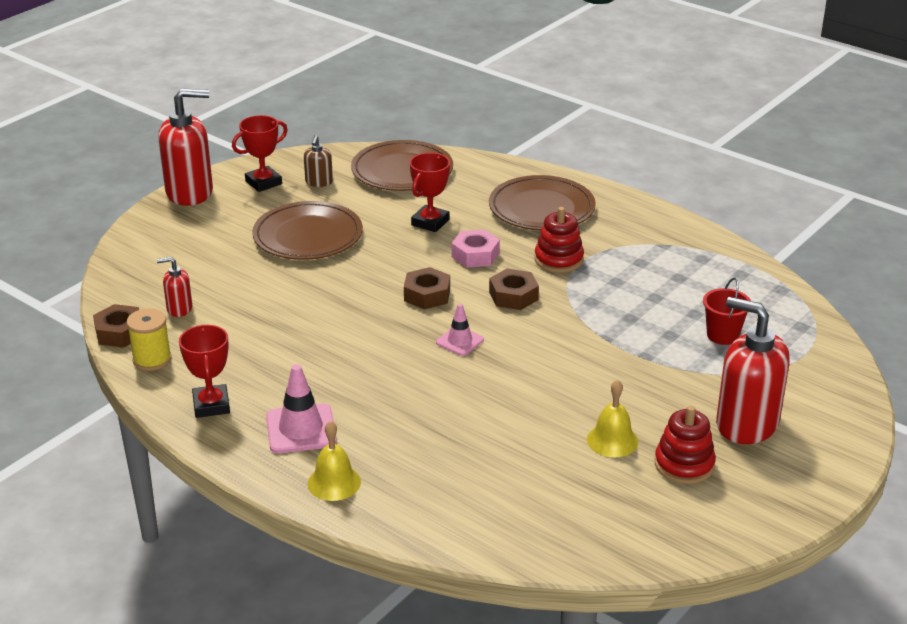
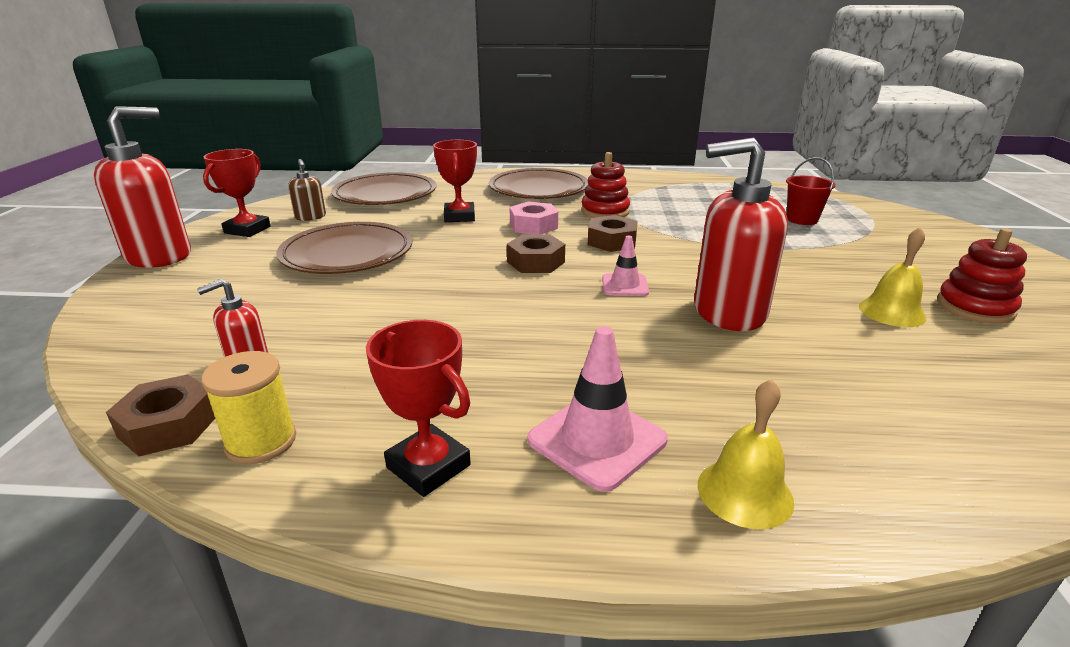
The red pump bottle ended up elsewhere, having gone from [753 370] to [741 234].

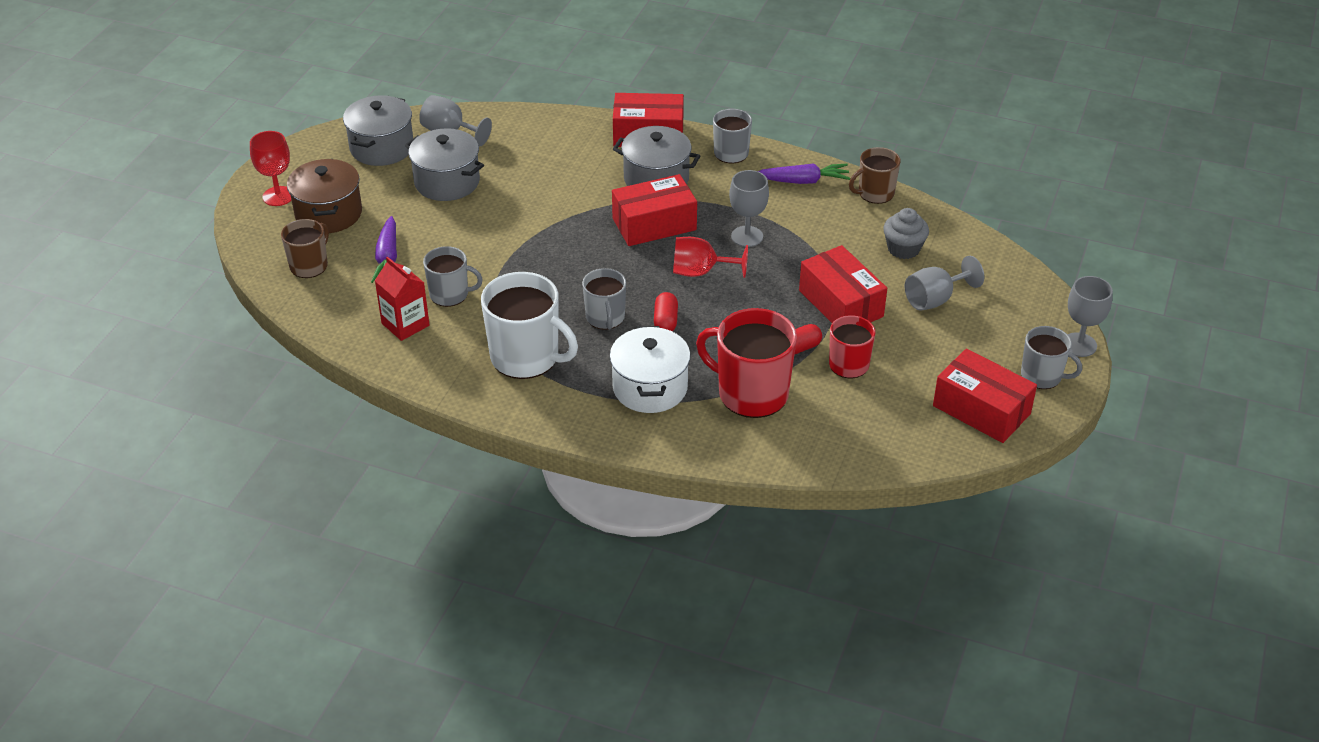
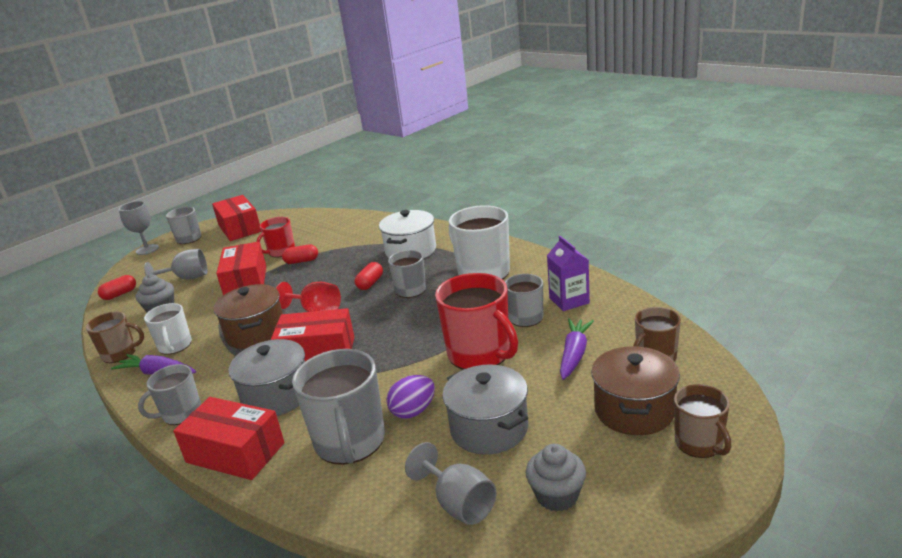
The second view gained the red pill at [117 287]. The second view gained the white mug at [168 329]. Where the gray wine glass stood at [749 208], the brown cooking pot came to stand at [248 316]. The second view gained the gray mug at [338 407]. The second view gained the royal purple egg at [410 397]. The red mug ended up elsewhere, having gone from [746 363] to [476 321]. Where the gray cooking pot stood at [378 130], the gray cupcake came to stand at [556 478]. What was the red juice carton at [402 299] turned into the royal purple juice carton at [568 273]. Where the red wine glass stood at [271 168], the brown mug came to stand at [703 421].

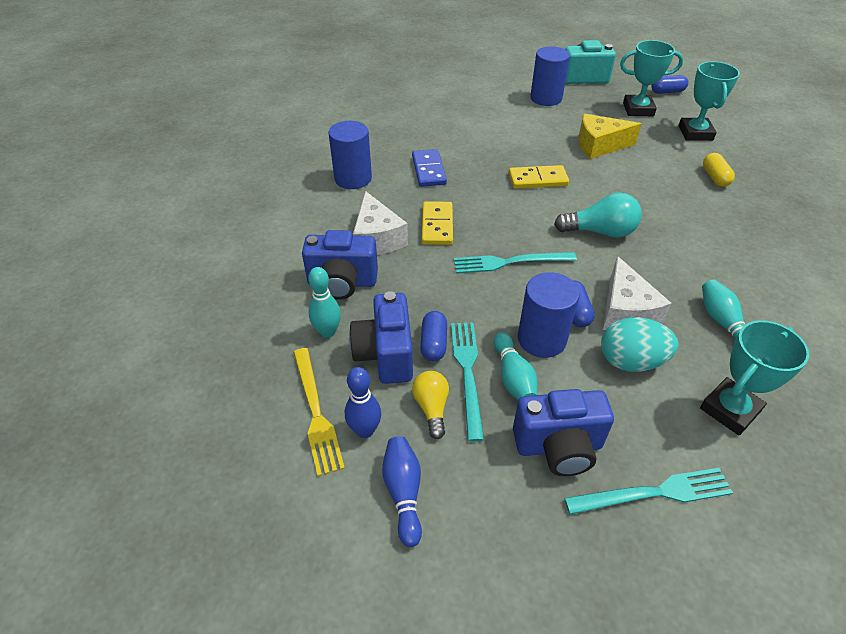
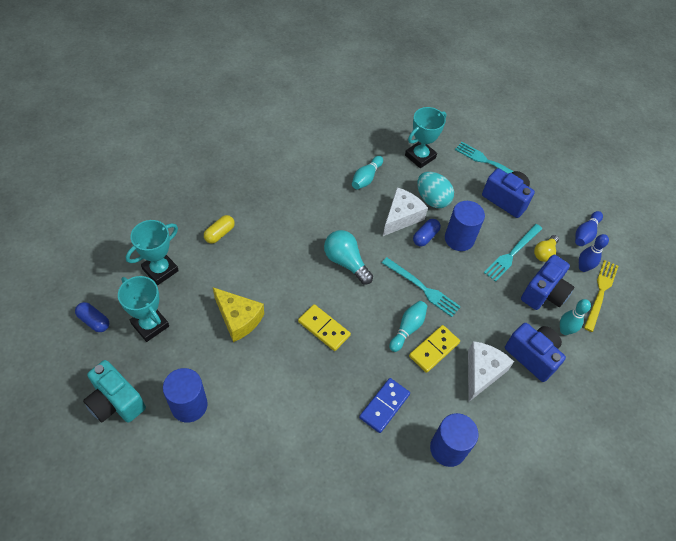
The turquoise bowling pin ended up elsewhere, having gone from [516 366] to [408 326]. The turquoise prize cup at [754 378] ended up facing another way, 45 degrees counterclockwise from before. The second view lost the cobalt pill at [433 336].

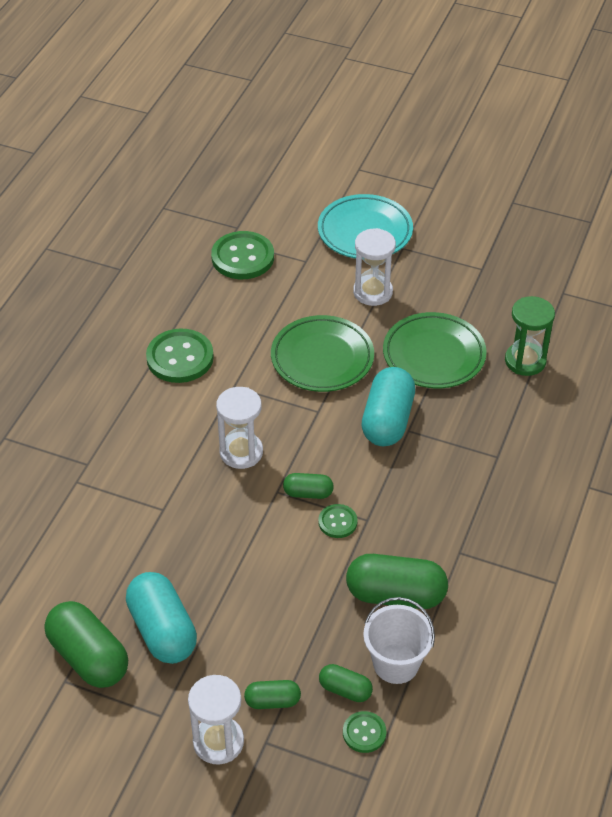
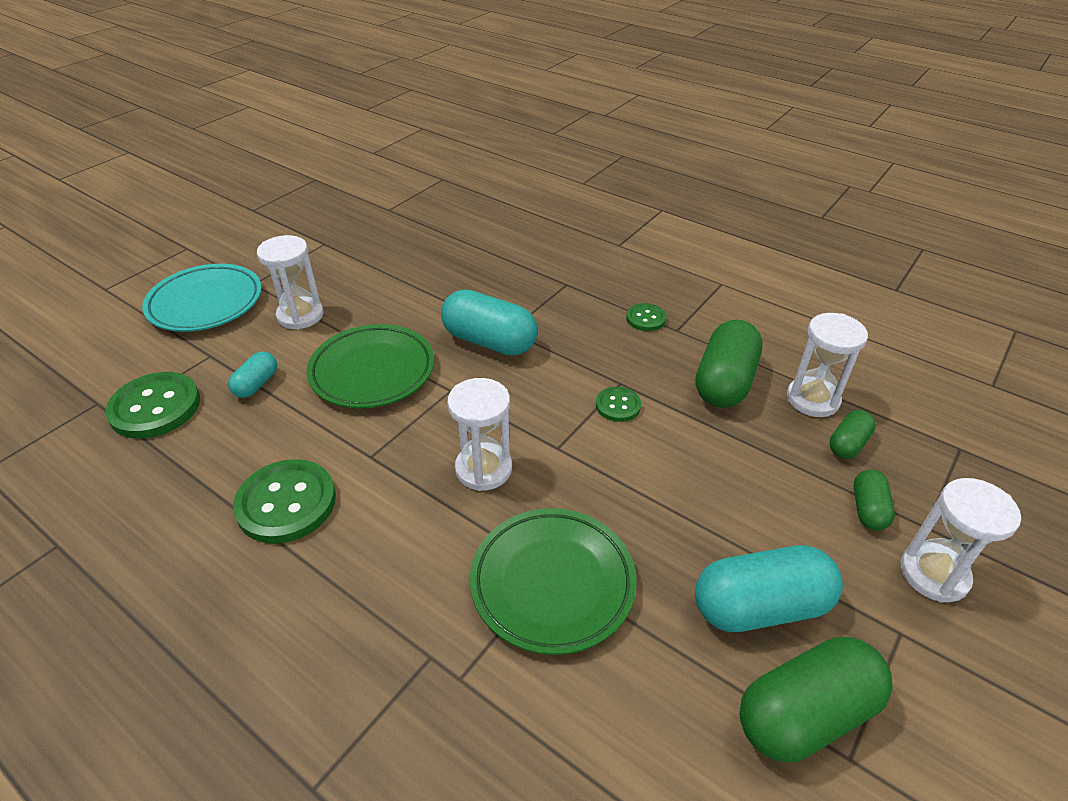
The second view gained the turquoise pill at [252 374]. The emerald dinner plate ended up elsewhere, having gone from [435 350] to [553 581]. The emerald button ended up elsewhere, having gone from [364 732] to [646 317]. Where the white sand bucket stood at [399 640], the white sand timer came to stand at [827 365]. The second view lost the emerald pill at [308 486]. The second view lost the emerald sand timer at [530 336].

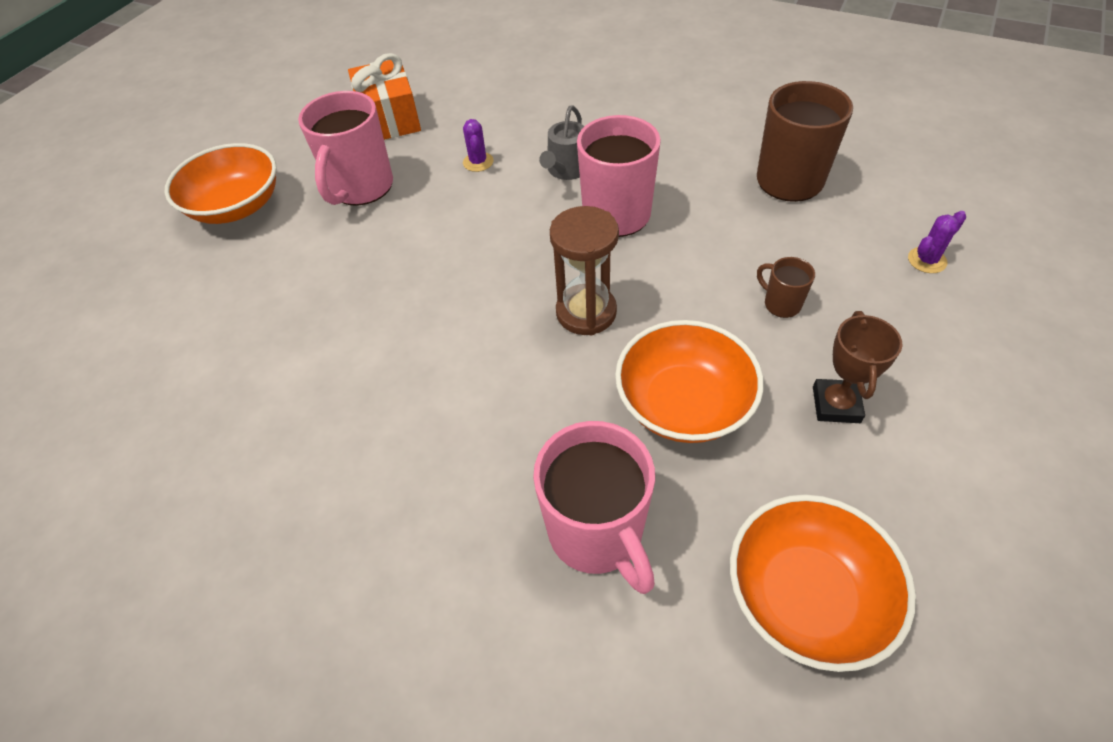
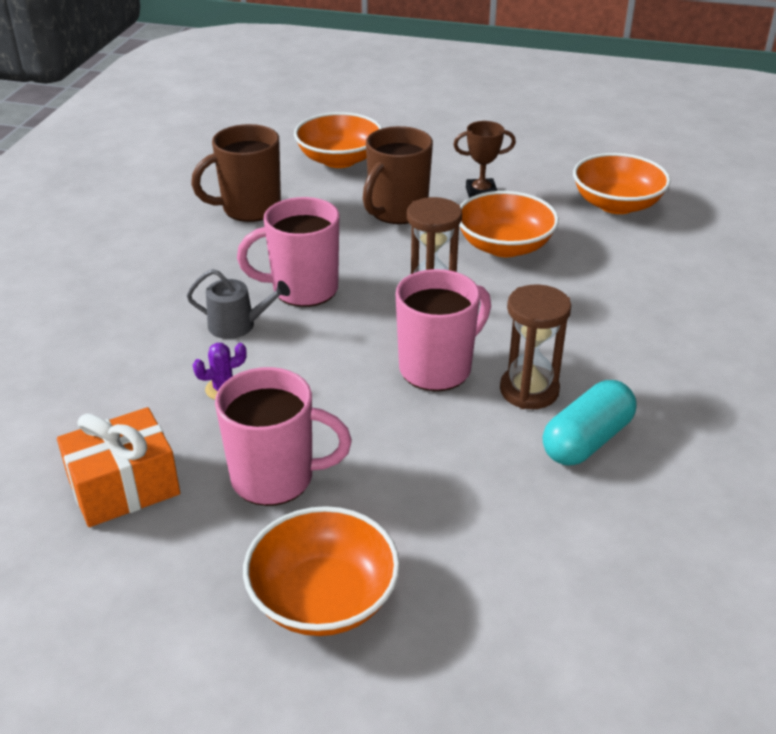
Where the royal purple prickly plant stood at [937 242], the orange serving bowl came to stand at [338 140]. The size of the brown mug at [786 287] changed by a factor of 2.12. The pink mug ended up elsewhere, having gone from [594 507] to [443 330]. The second view gained the brown sand timer at [535 347]. The second view gained the turquoise pill at [590 423].

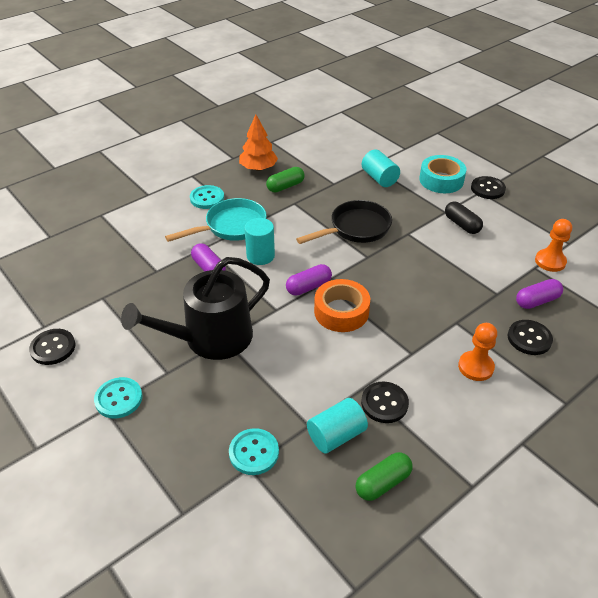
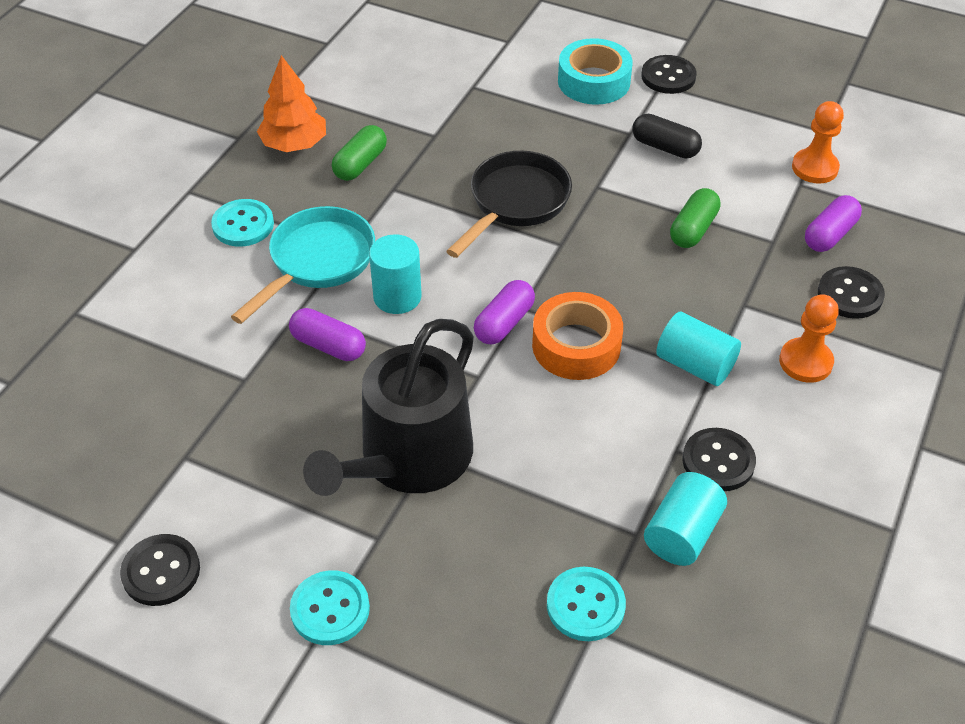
The turquoise solid cylinder ended up elsewhere, having gone from [381 168] to [698 349]. The emerald pill ended up elsewhere, having gone from [384 476] to [695 218].

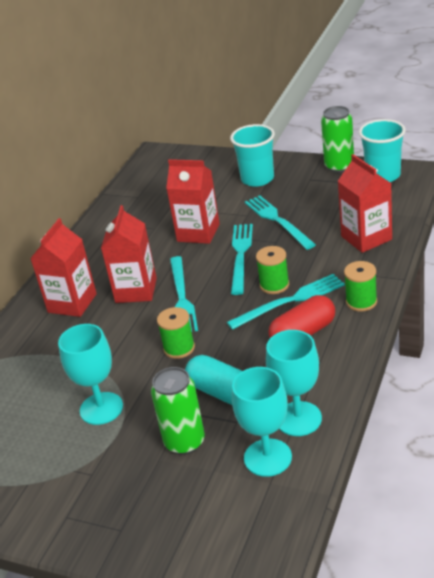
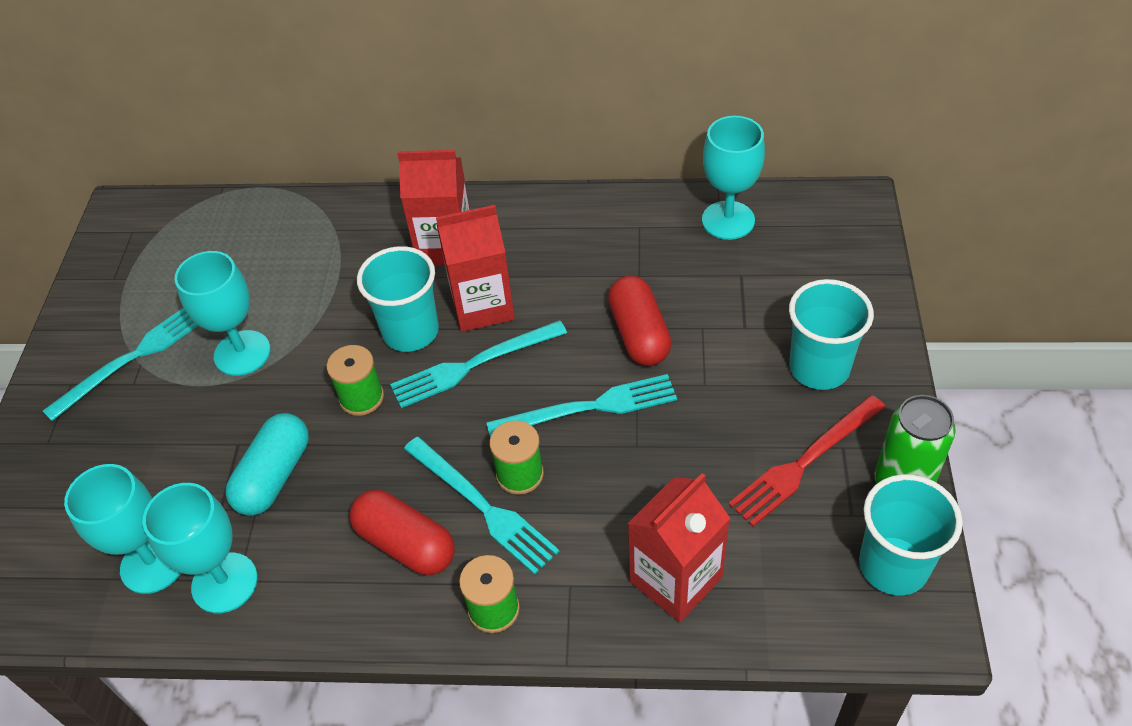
The turquoise dinner fork ended up elsewhere, having gone from [280 223] to [121 364]. The second view gained the turquoise cup at [398 299]. Where the red juice carton stood at [193 201], the red pill came to stand at [640 321]. The second view gained the turquoise wine glass at [733 178]. The second view gained the red dinner fork at [806 461]. The second view lost the emerald soda can at [178 411].

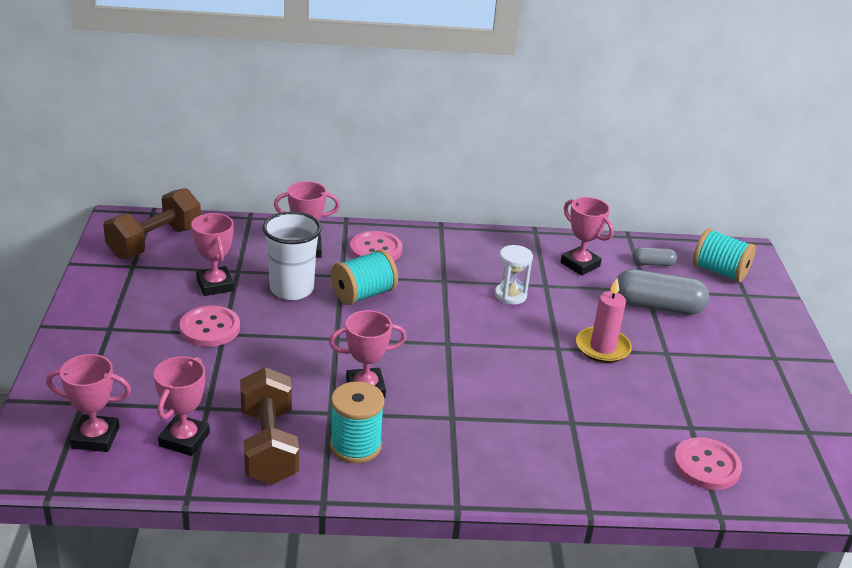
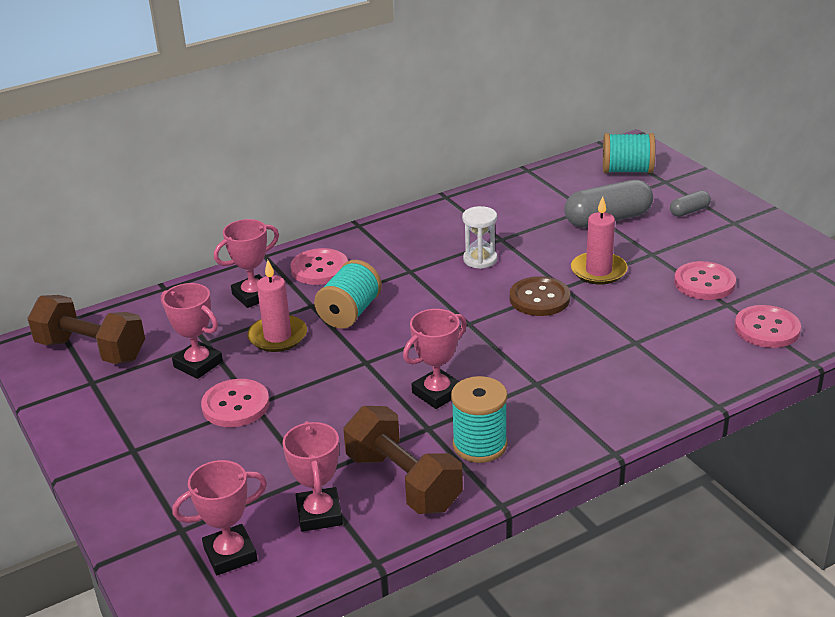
The brown free weight at [152 223] ended up facing another way, 75 degrees counterclockwise from before. Where the white cup stood at [292 255], the pink pillar candle came to stand at [277 306]. The second view gained the brown button at [540 296]. The gray pill ended up elsewhere, having gone from [654 256] to [690 204]. The second view gained the pink button at [705 280]. The second view lost the pink prize cup at [587 236].

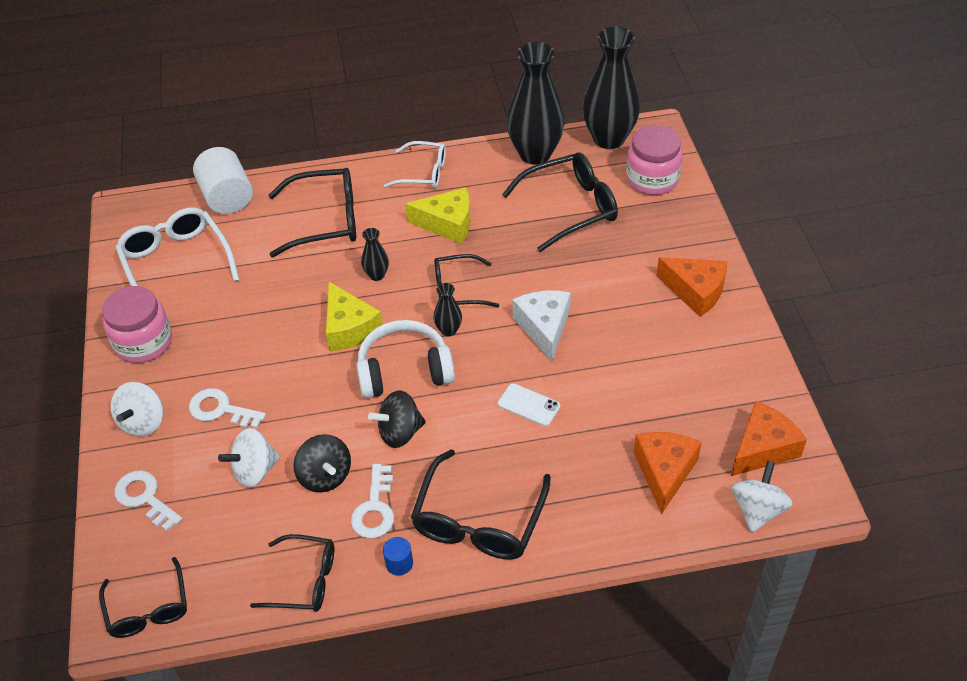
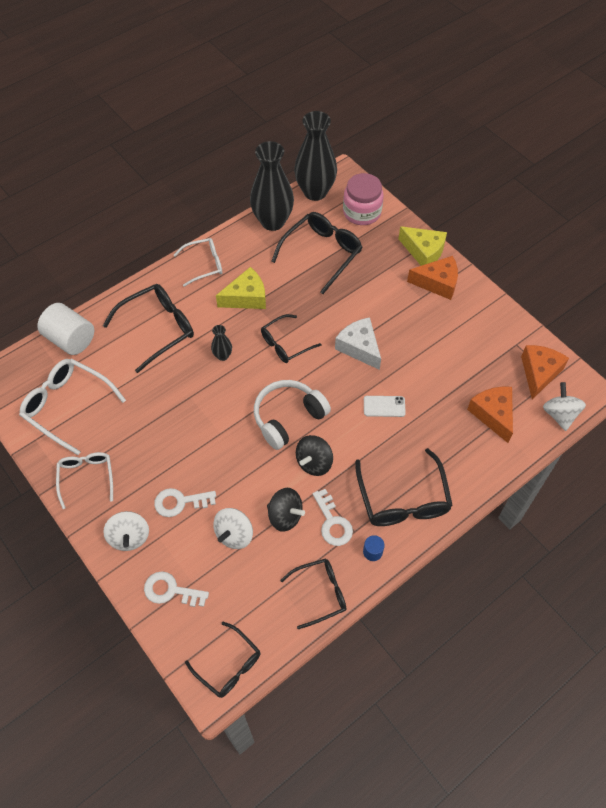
Where the pink jar stood at [137 324], the white eyeglasses came to stand at [84 480]. The yellow cheese ended up elsewhere, having gone from [354 316] to [422 246]. The second view lost the jet-black flower vase at [447 310].

